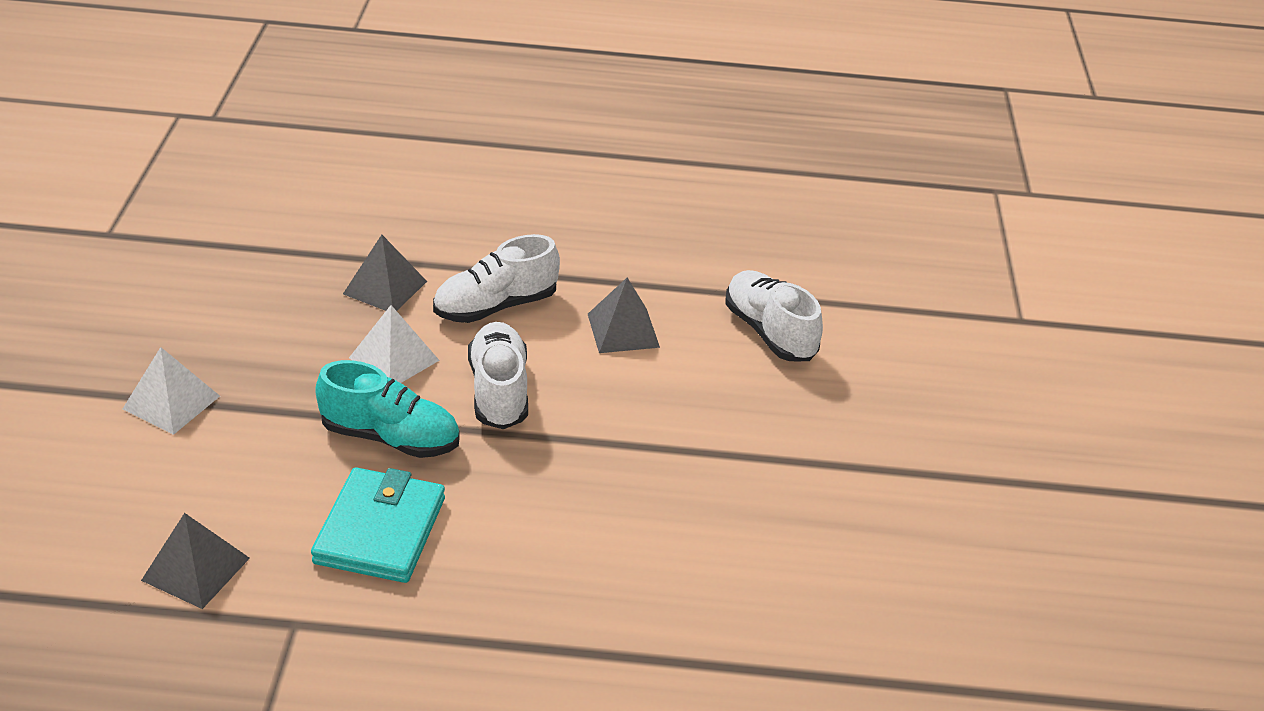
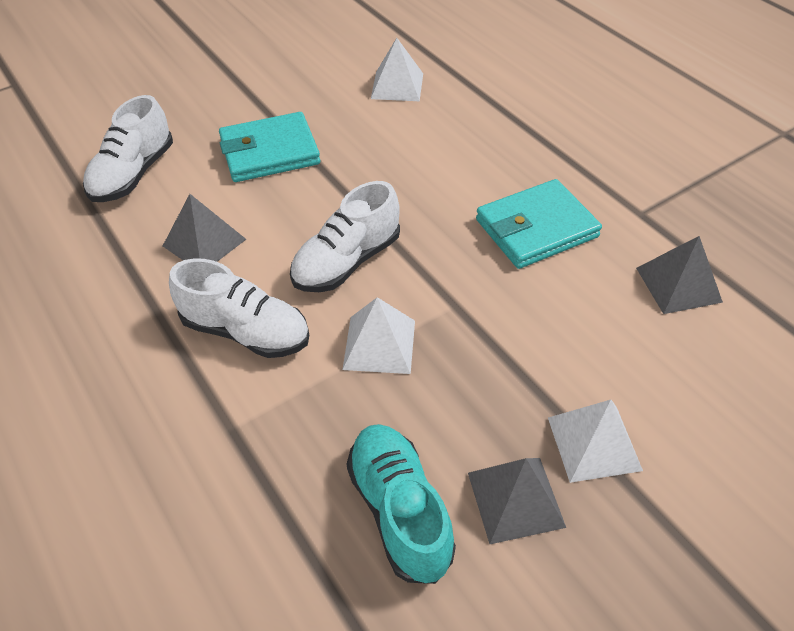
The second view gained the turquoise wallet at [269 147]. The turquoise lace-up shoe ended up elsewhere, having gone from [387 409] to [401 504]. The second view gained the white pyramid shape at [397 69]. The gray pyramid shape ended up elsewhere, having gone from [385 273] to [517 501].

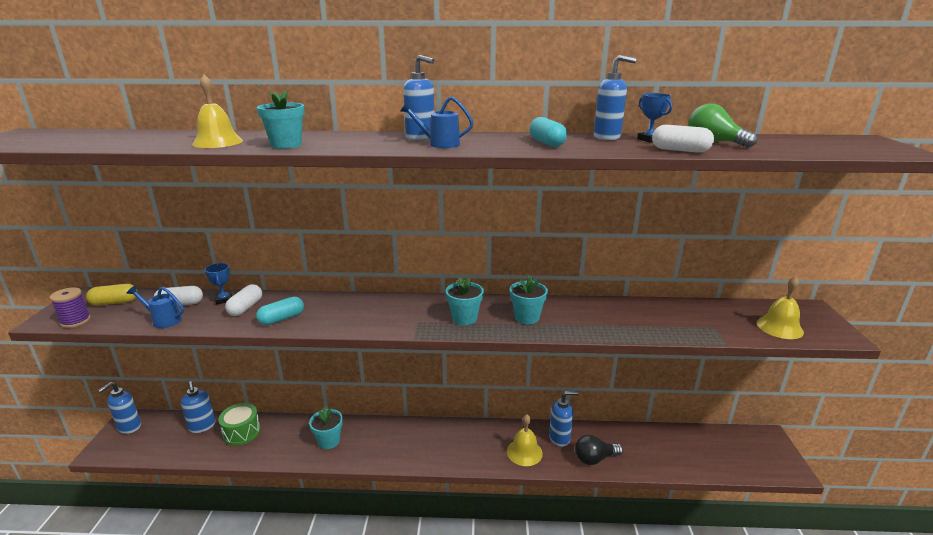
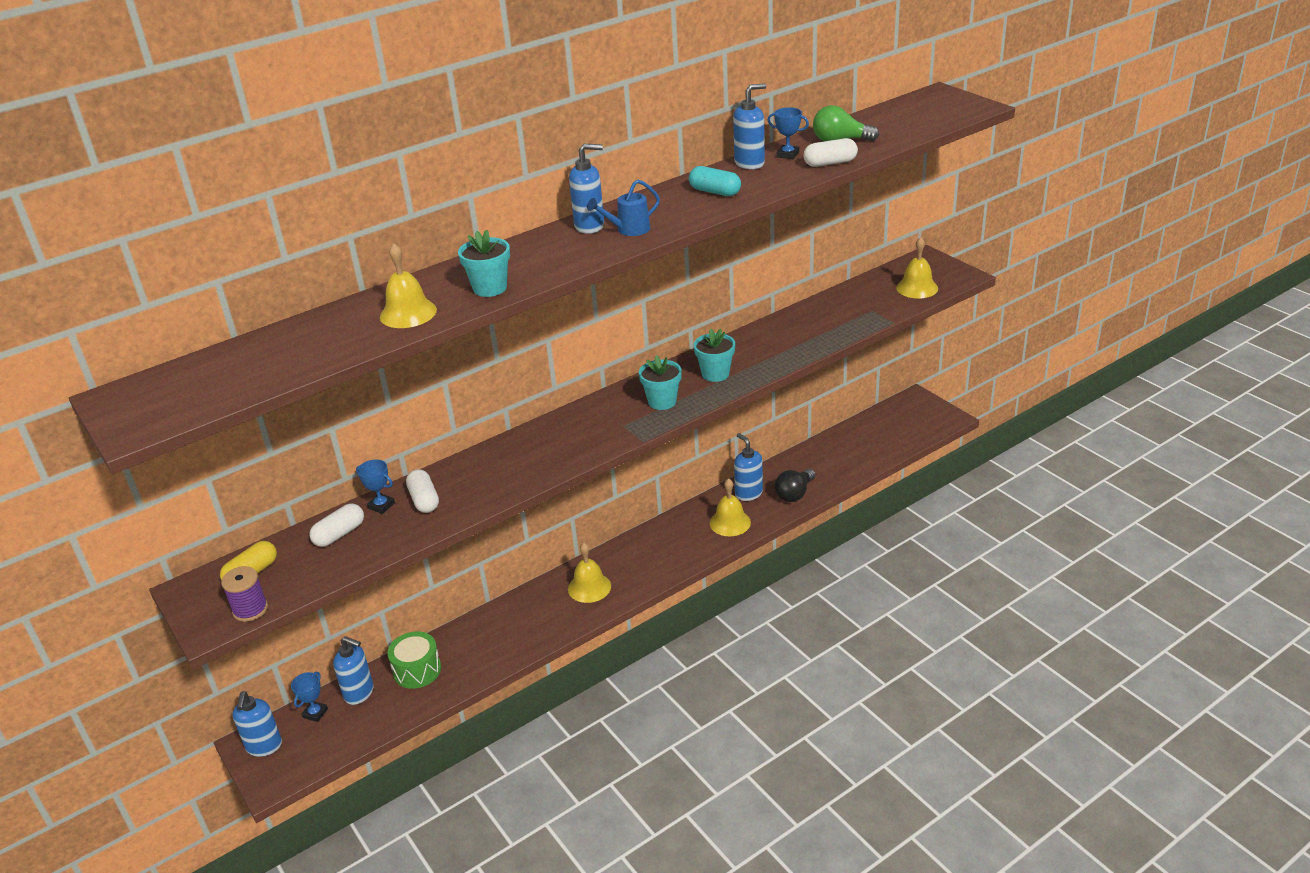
The second view gained the cobalt prize cup at [309 697]. The second view gained the yellow bell at [589 573]. The cobalt pump bottle at [563 419] ended up facing another way, 75 degrees counterclockwise from before. The second view lost the cobalt sprinkling can at [155 307]. The second view lost the turquoise pill at [280 311]. The second view lost the turquoise potted plant at [326 428].

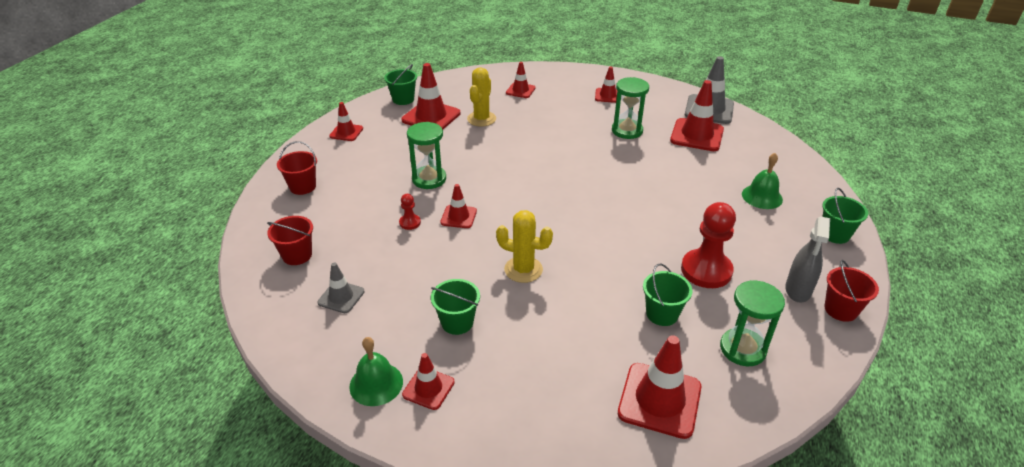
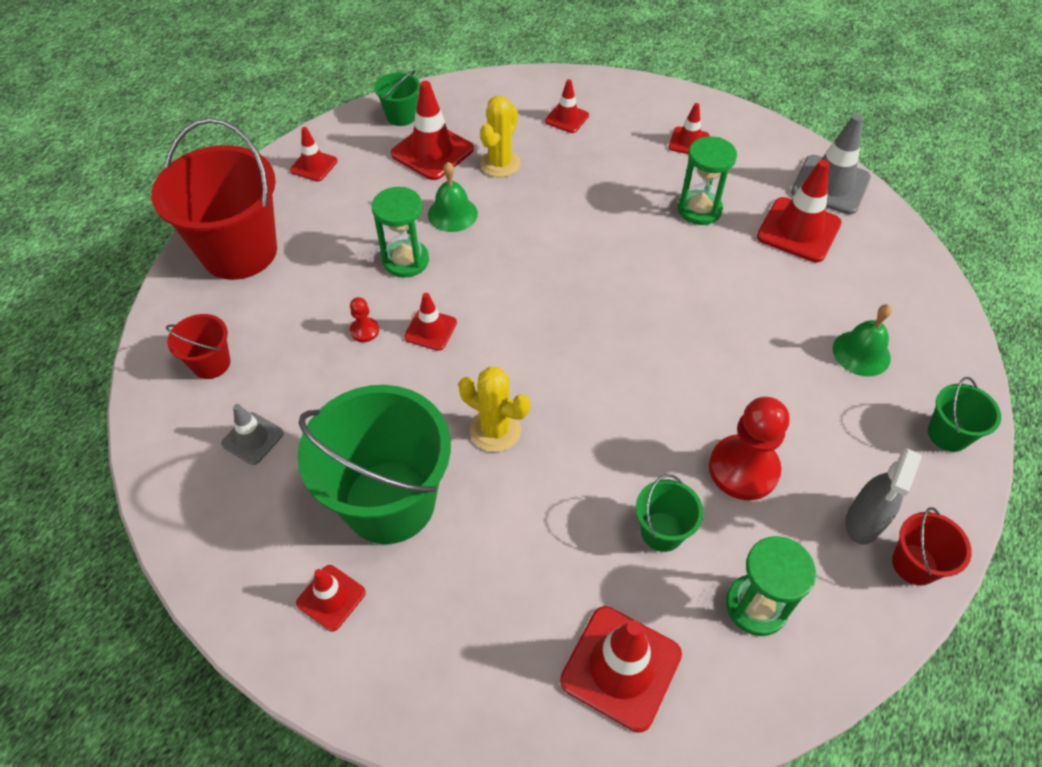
The size of the red sand bucket at [297 168] changed by a factor of 2.18. The size of the emerald sand bucket at [455 307] changed by a factor of 2.18. The emerald bell ended up elsewhere, having gone from [376 371] to [453 197].

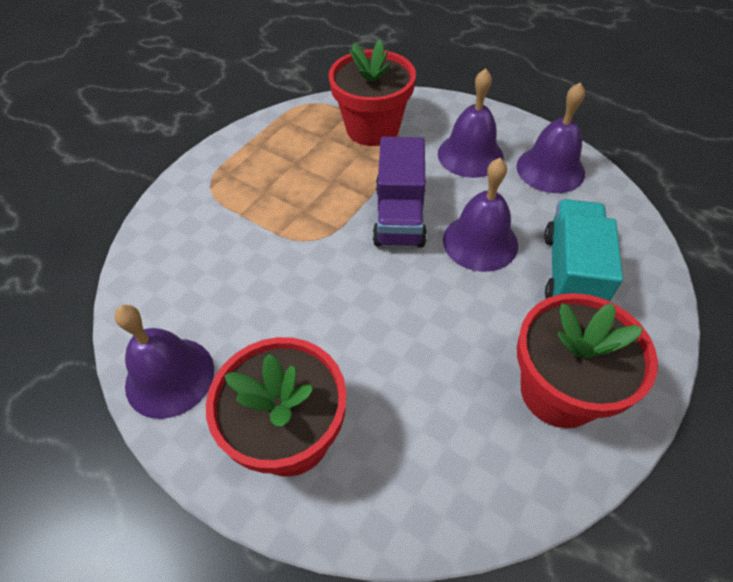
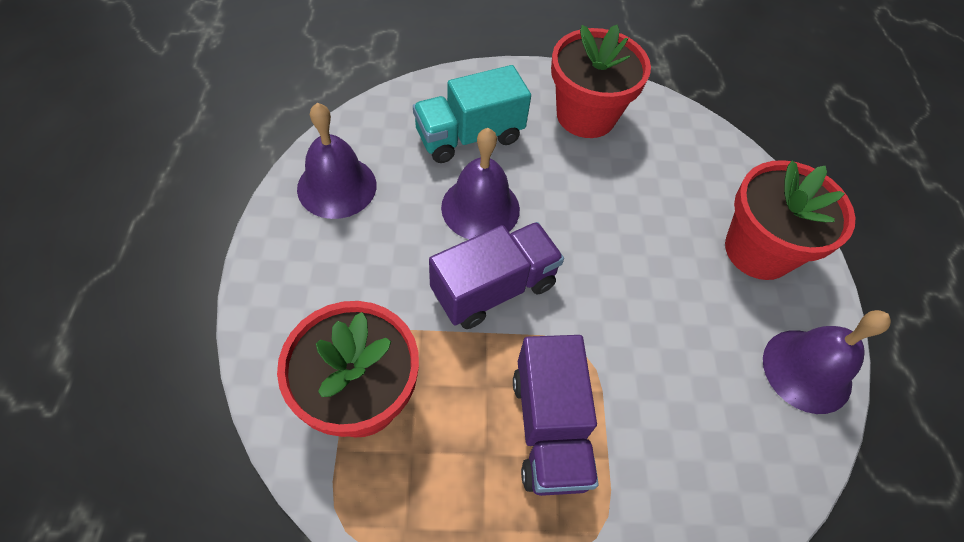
The second view gained the royal purple lorry at [556 415]. The second view lost the royal purple bell at [470 123].

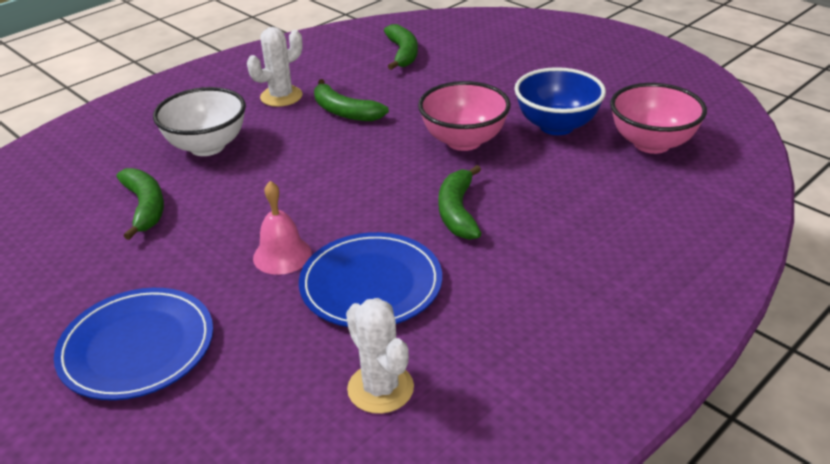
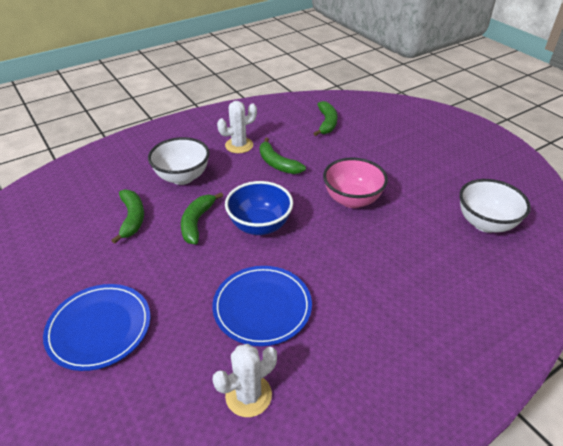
The emerald toy banana ended up elsewhere, having gone from [460 202] to [202 218]. The white prickly plant at [380 356] ended up facing another way, 75 degrees clockwise from before. The cobalt serving bowl ended up elsewhere, having gone from [560 101] to [259 208]. What was the pink serving bowl at [658 118] turned into the white serving bowl at [495 206]. The second view lost the pink bell at [282 228].

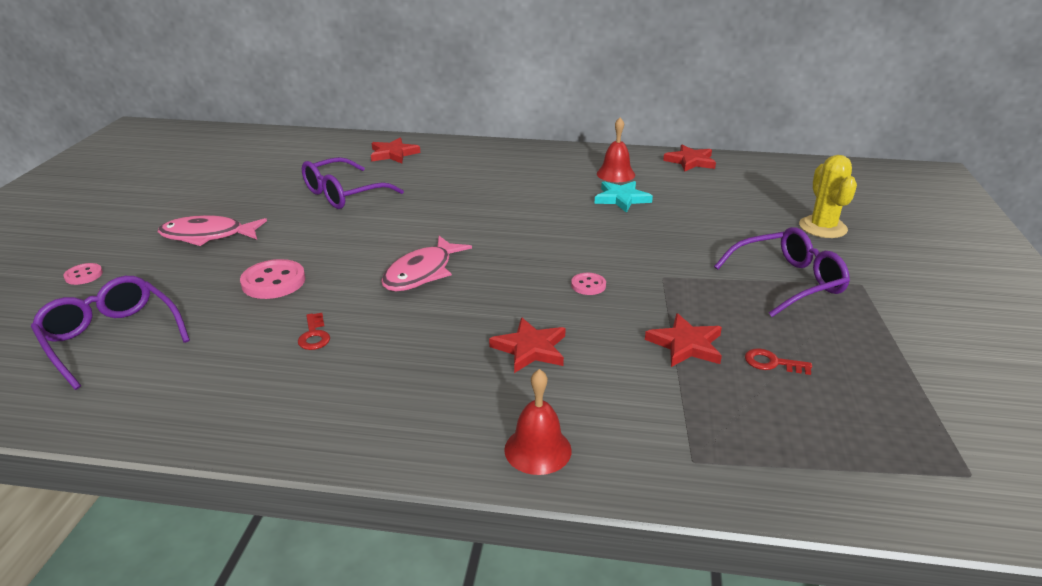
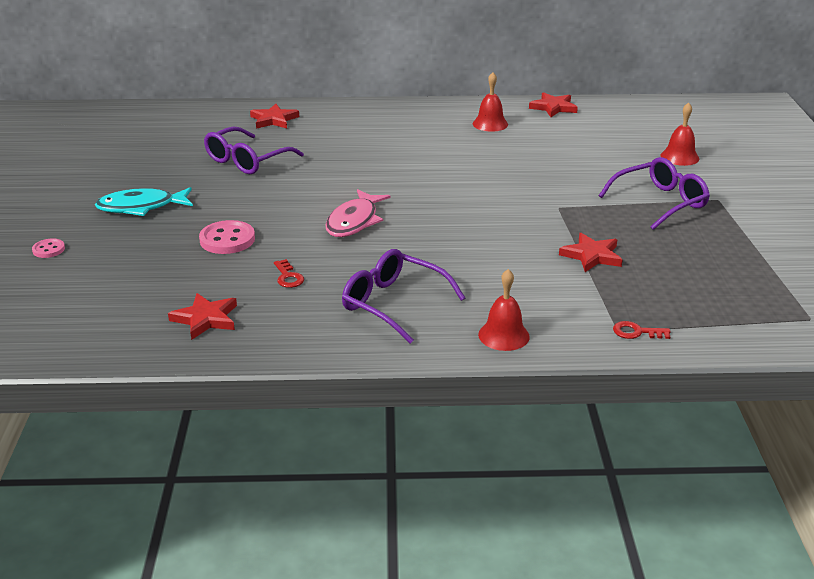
What was the pink toy fish at [212 230] turned into the turquoise toy fish at [144 201]. The red five-pointed star ended up elsewhere, having gone from [527 345] to [202 316]. The royal purple eyeglasses ended up elsewhere, having gone from [110 333] to [403 296]. The red key ended up elsewhere, having gone from [778 361] to [641 330]. Where the yellow prickly plant stood at [828 196], the red bell came to stand at [679 134]. The second view lost the pink button at [588 284]. The second view lost the turquoise five-pointed star at [624 197].

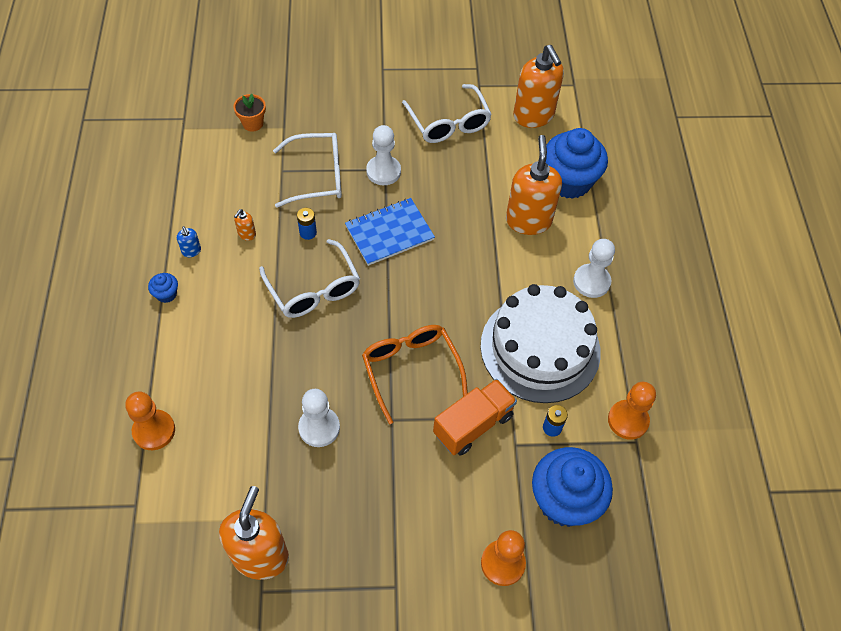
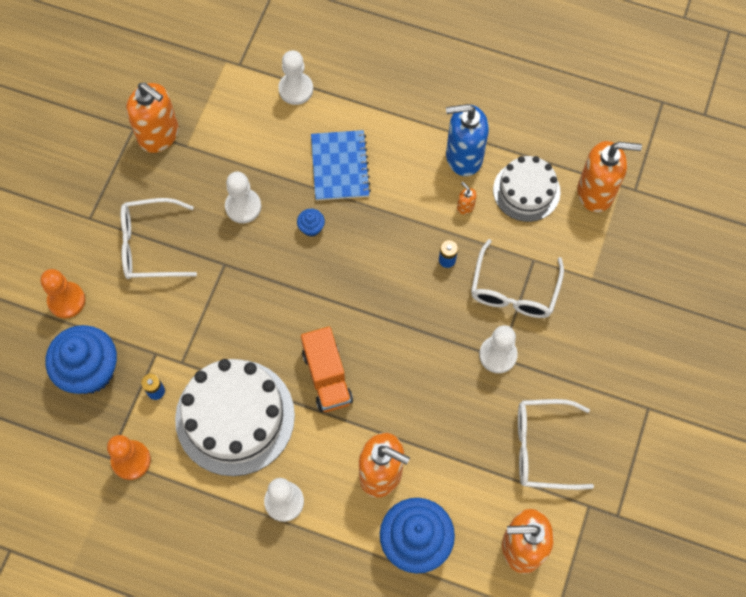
The white eyeglasses ended up elsewhere, having gone from [309 278] to [159 238]. What was the orange pawn at [150 421] turned into the white pawn at [295 77]. The cobalt cupcake ended up elsewhere, having gone from [163 288] to [311 223]. The orange lorry ended up elsewhere, having gone from [475 417] to [327 369]. The cobalt notebook ended up elsewhere, having gone from [390 232] to [341 165]. The size of the cobalt pump bottle at [189 241] changed by a factor of 2.46. The second view gained the white gateau at [526 189]. The second view gained the orange pump bottle at [609 176]. The second view lost the orange potted plant at [249 113]. The second view lost the orange eyeglasses at [415 374].

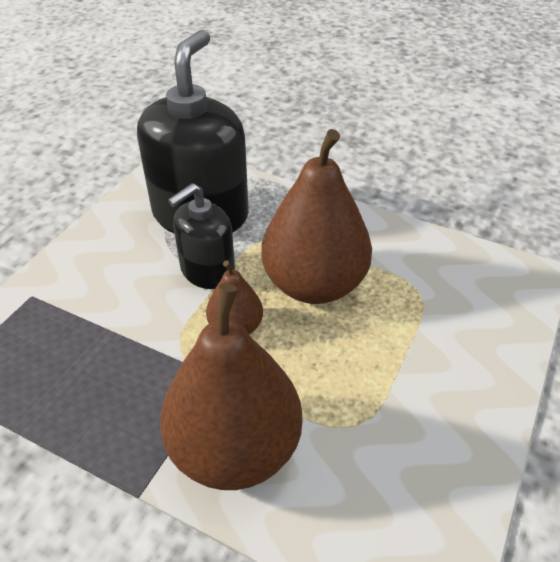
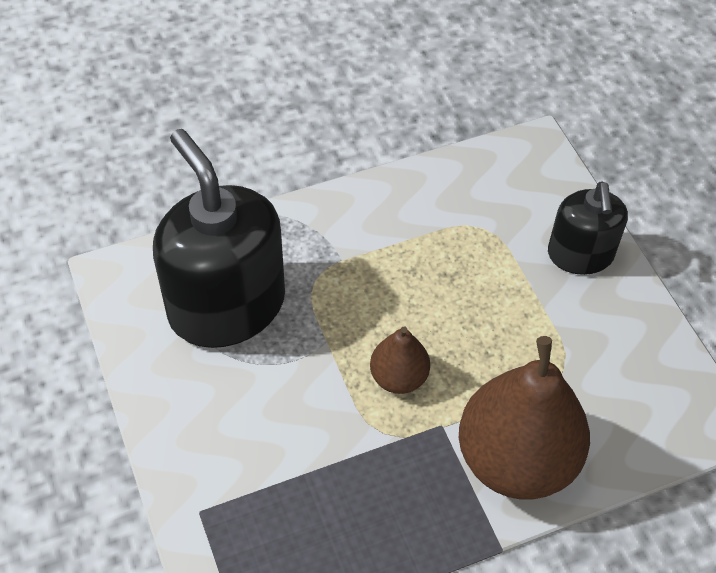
The jet-black pump bottle ended up elsewhere, having gone from [201 236] to [588 228]. The second view lost the brown toy pear at [316 216].

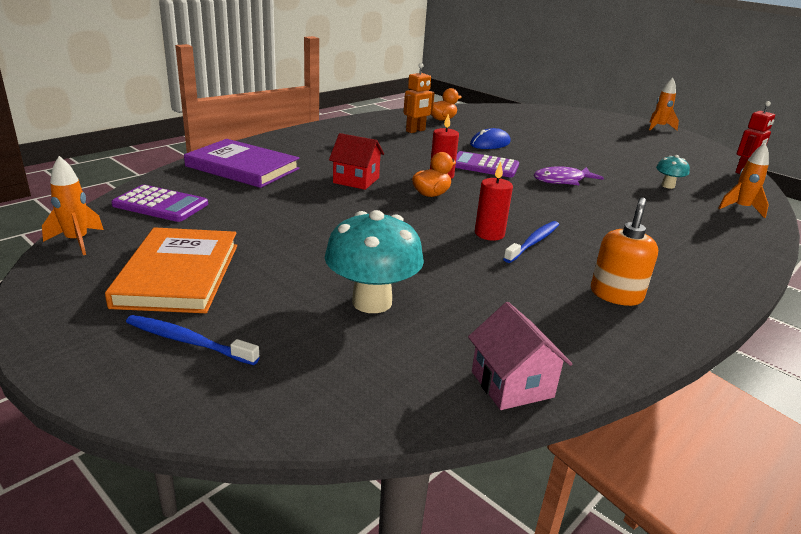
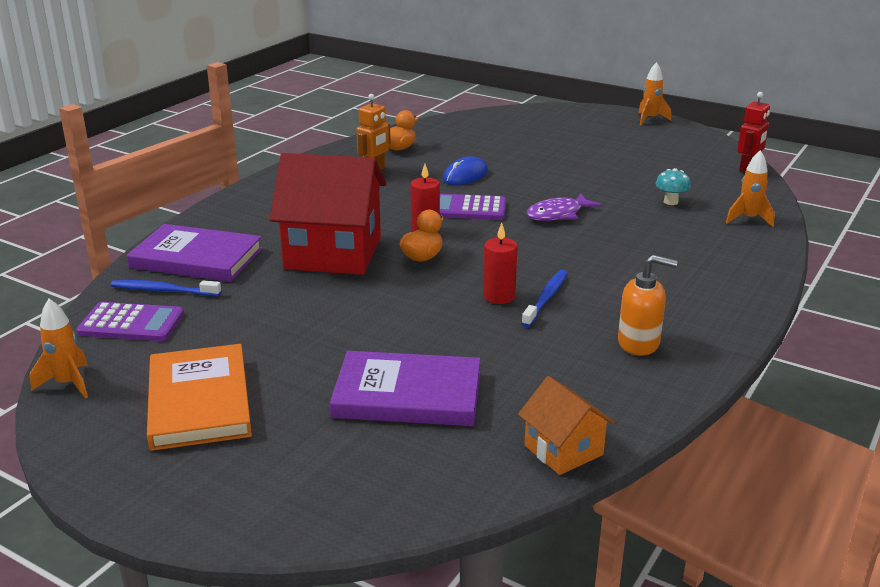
The cobalt dental brush ended up elsewhere, having gone from [193 340] to [166 288]. The size of the red house at [356 161] changed by a factor of 2.00. Where the turquoise mushroom stood at [374 261], the royal purple hardback came to stand at [405 388]. What was the pink house at [520 356] turned into the orange house at [566 425]. The orange pump bottle at [624 251] ended up facing another way, 90 degrees clockwise from before.

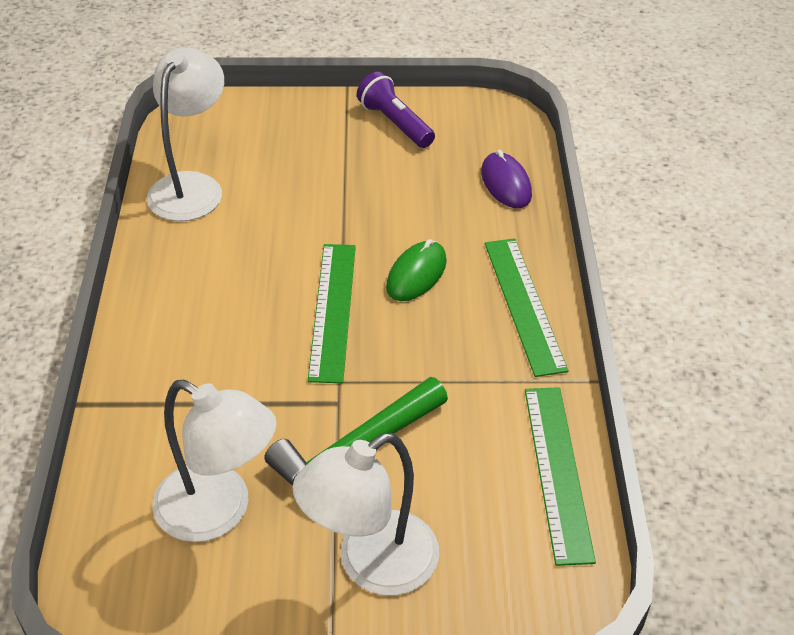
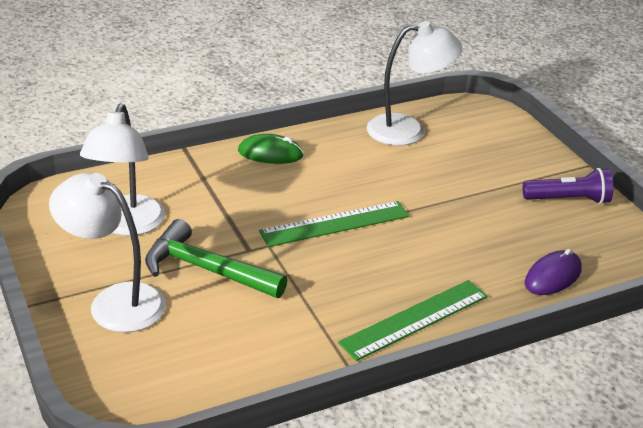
The emerald PC mouse ended up elsewhere, having gone from [416 270] to [271 149]. The royal purple flashlight at [396 110] ended up facing another way, 60 degrees clockwise from before. The second view lost the emerald ruler at [560 476].

